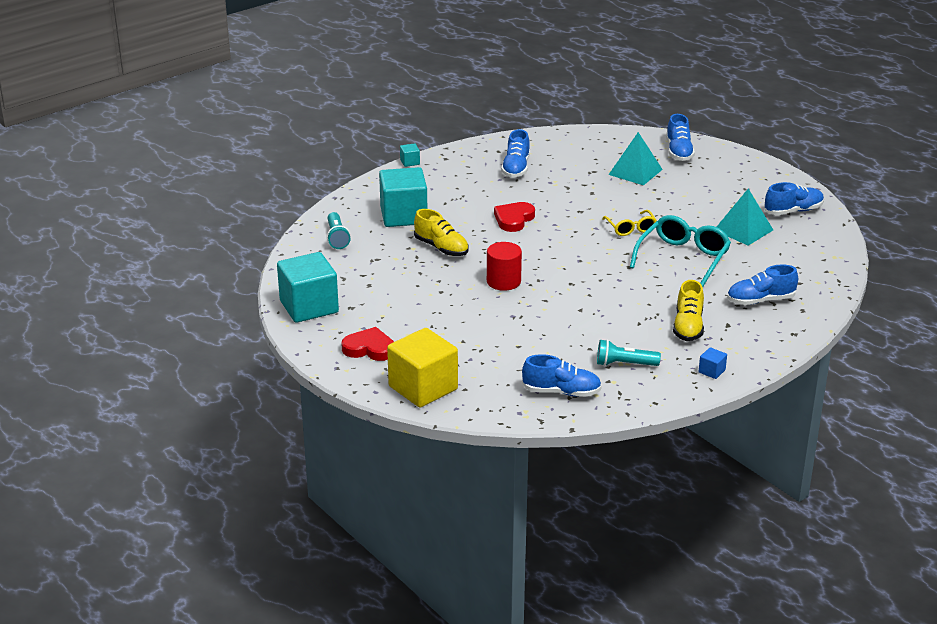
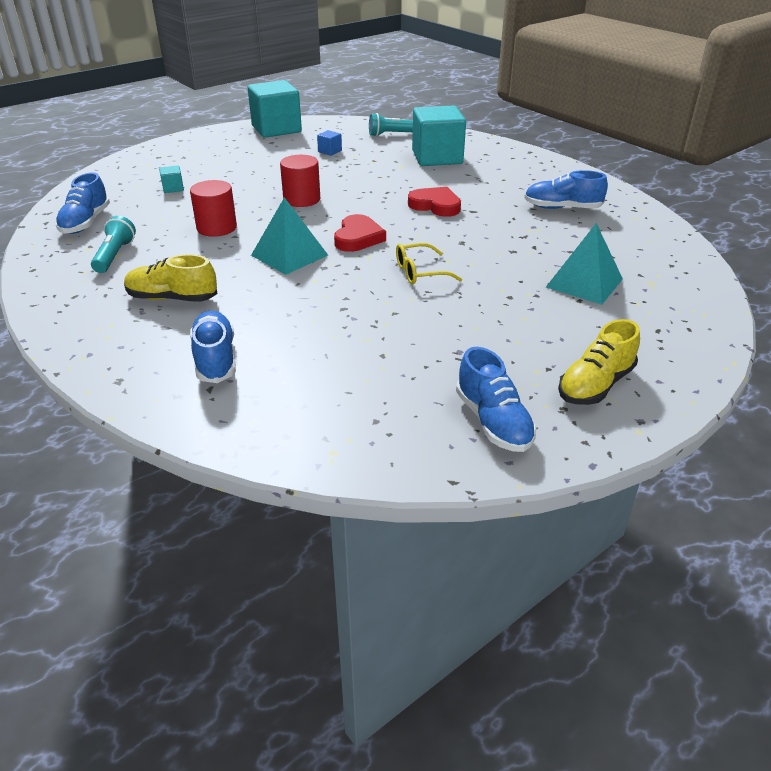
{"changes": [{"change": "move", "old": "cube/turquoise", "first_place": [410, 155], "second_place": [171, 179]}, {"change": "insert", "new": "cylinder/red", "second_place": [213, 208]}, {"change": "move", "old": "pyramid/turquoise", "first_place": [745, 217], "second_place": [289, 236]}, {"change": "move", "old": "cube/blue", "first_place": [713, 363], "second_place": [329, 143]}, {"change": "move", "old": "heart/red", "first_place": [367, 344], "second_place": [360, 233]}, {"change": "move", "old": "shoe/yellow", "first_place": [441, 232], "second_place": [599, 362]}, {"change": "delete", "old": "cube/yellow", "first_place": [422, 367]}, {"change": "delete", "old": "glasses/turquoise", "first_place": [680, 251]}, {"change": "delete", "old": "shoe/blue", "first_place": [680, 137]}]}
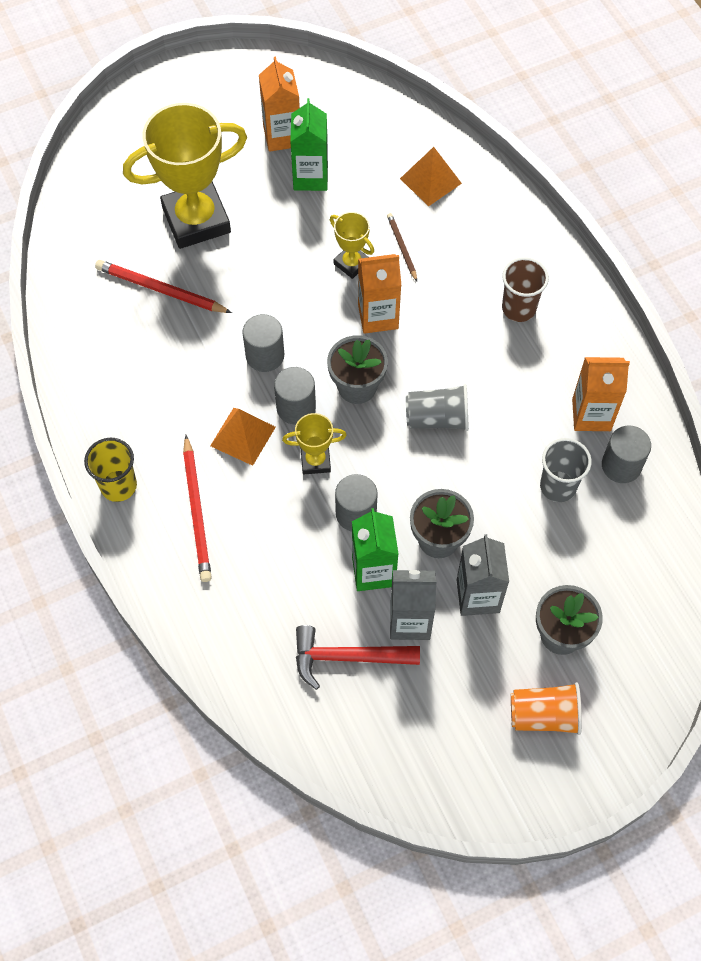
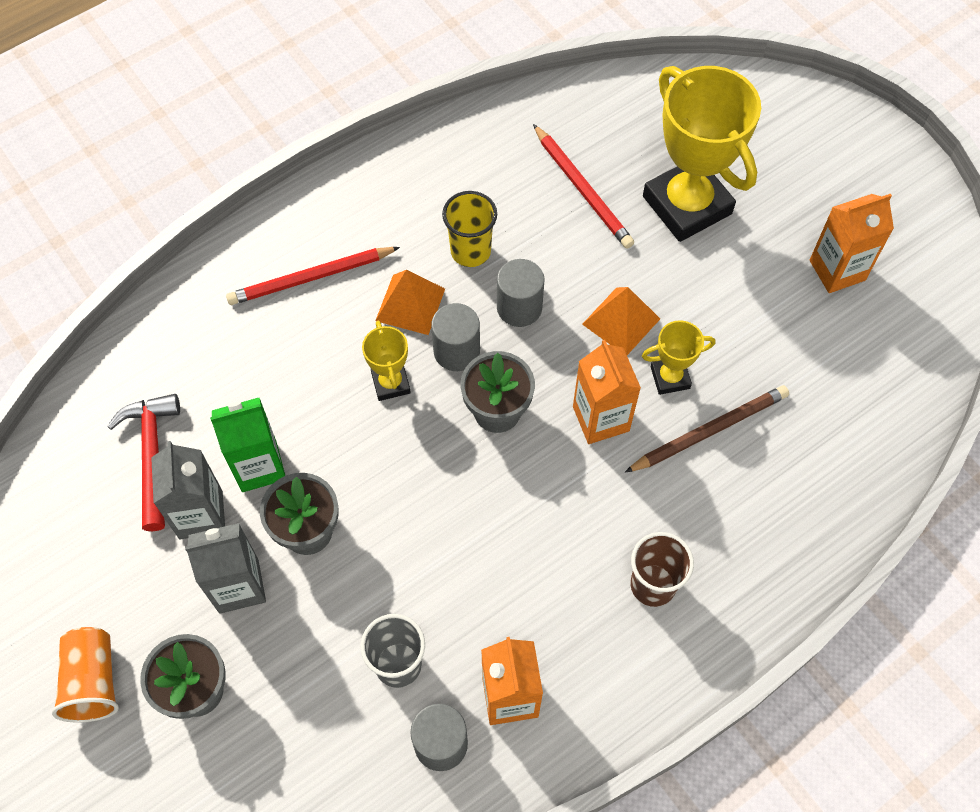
{"changes": [{"change": "move", "old": "cup/yellow", "first_place": [110, 470], "second_place": [469, 229]}, {"change": "rotate", "old": "pencil/red", "first_place": [163, 286], "second_place": [583, 186], "degrees": 135}, {"change": "move", "old": "pyramid/orange", "first_place": [431, 176], "second_place": [621, 321]}, {"change": "resize", "old": "pencil/brown", "first_place": [402, 247], "second_place": [707, 428], "factor": 1.73}, {"change": "rotate", "old": "trophy/yellow", "first_place": [352, 245], "second_place": [678, 357], "degrees": 45}, {"change": "delete", "old": "carton/green", "first_place": [309, 144]}, {"change": "delete", "old": "cylinder/grey", "first_place": [356, 502]}, {"change": "delete", "old": "cup/grey", "first_place": [437, 407]}]}
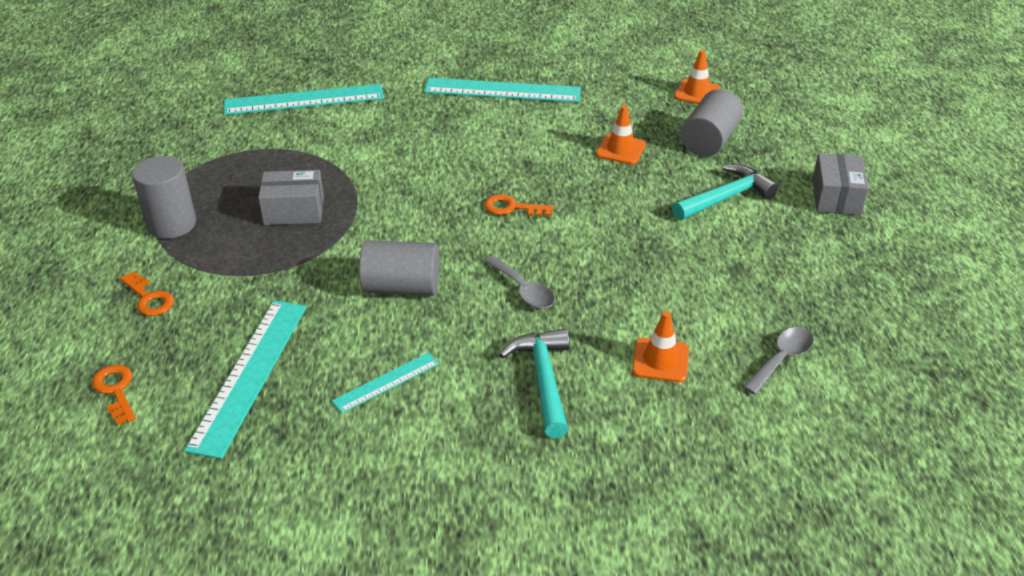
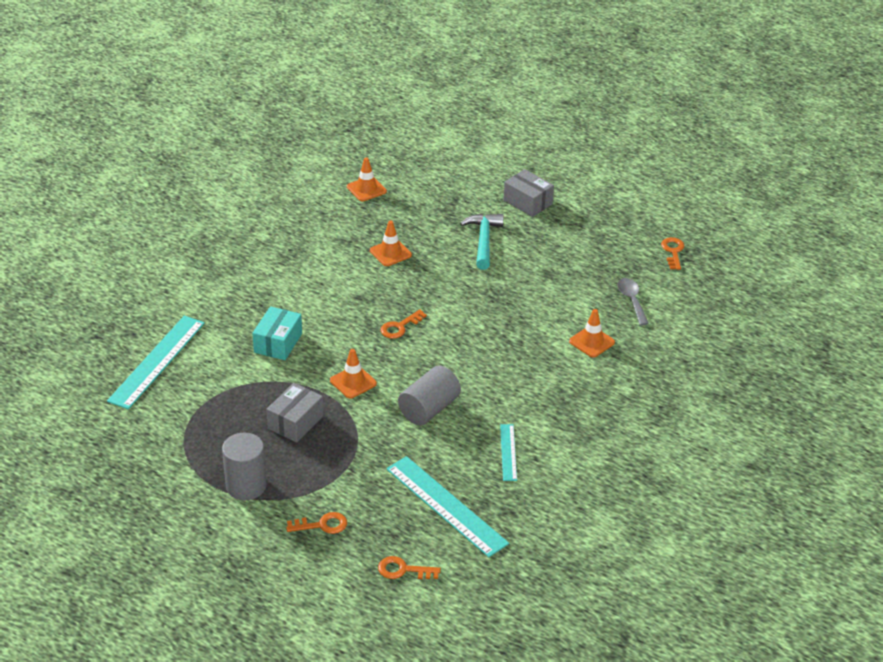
{"changes": [{"change": "insert", "new": "box/turquoise", "second_place": [277, 333]}, {"change": "insert", "new": "traffic cone/orange", "second_place": [353, 373]}, {"change": "insert", "new": "key/orange", "second_place": [672, 253]}, {"change": "delete", "old": "ruler/turquoise", "first_place": [502, 90]}, {"change": "delete", "old": "spoon/grey", "first_place": [519, 282]}, {"change": "delete", "old": "hammer/turquoise", "first_place": [534, 383]}, {"change": "delete", "old": "cylinder/grey", "first_place": [712, 123]}]}
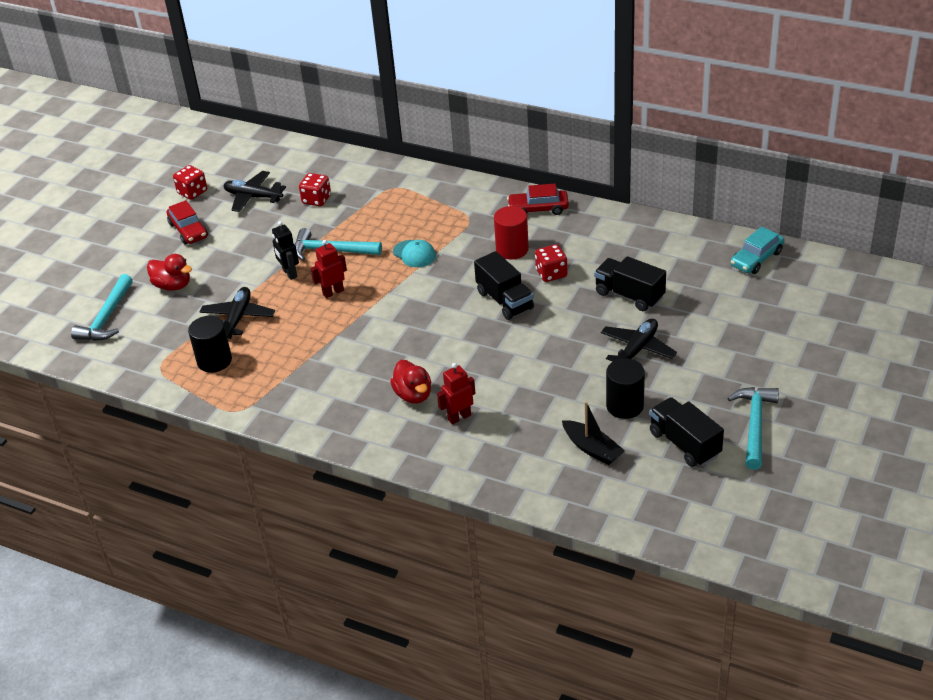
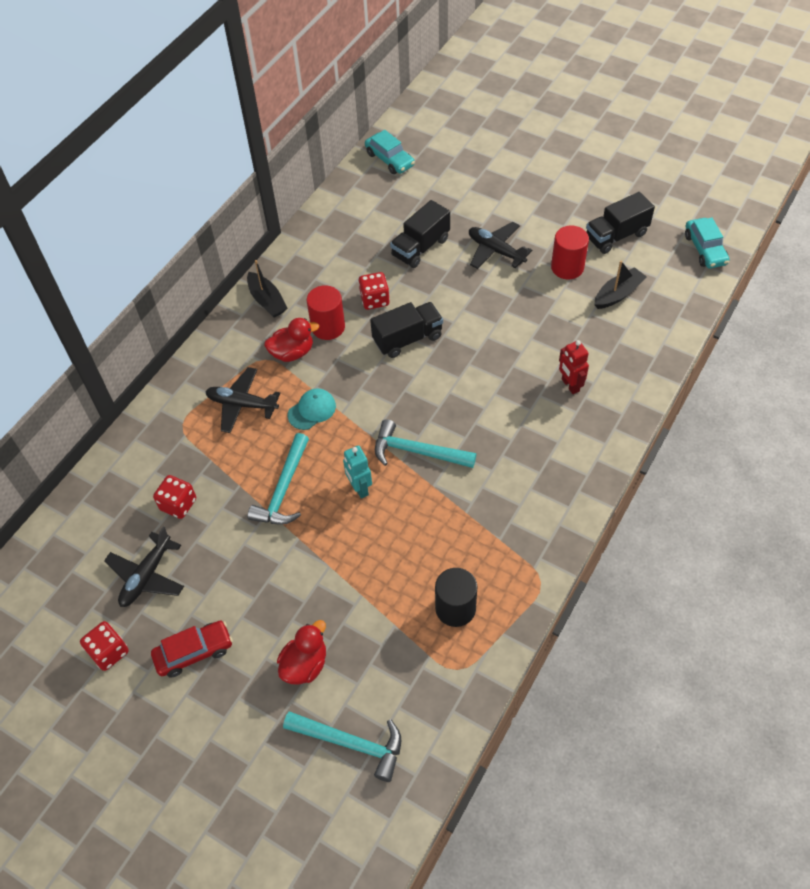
{"changes": [{"change": "move", "old": "plane/black", "first_place": [237, 313], "second_place": [243, 400]}, {"change": "replace", "old": "car/red", "new": "boat/black", "first_place": [538, 199], "second_place": [267, 289]}, {"change": "move", "old": "duck/red", "first_place": [410, 382], "second_place": [291, 340]}, {"change": "recolor", "old": "robot/red", "new": "robot/turquoise", "first_place": [328, 269], "second_place": [357, 471]}, {"change": "move", "old": "hammer/turquoise", "first_place": [753, 428], "second_place": [425, 443]}, {"change": "recolor", "old": "cylinder/black", "new": "cylinder/red", "first_place": [625, 388], "second_place": [570, 252]}, {"change": "insert", "new": "car/turquoise", "second_place": [707, 243]}, {"change": "delete", "old": "robot/black", "first_place": [285, 250]}]}
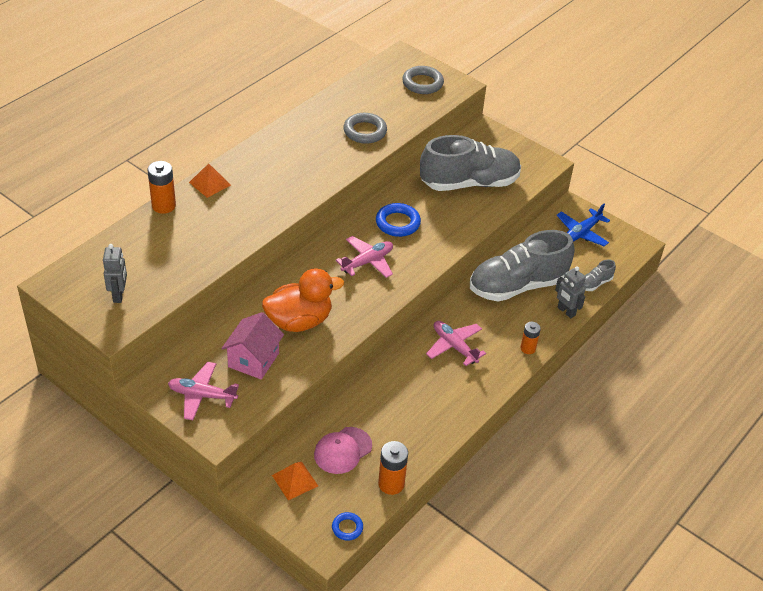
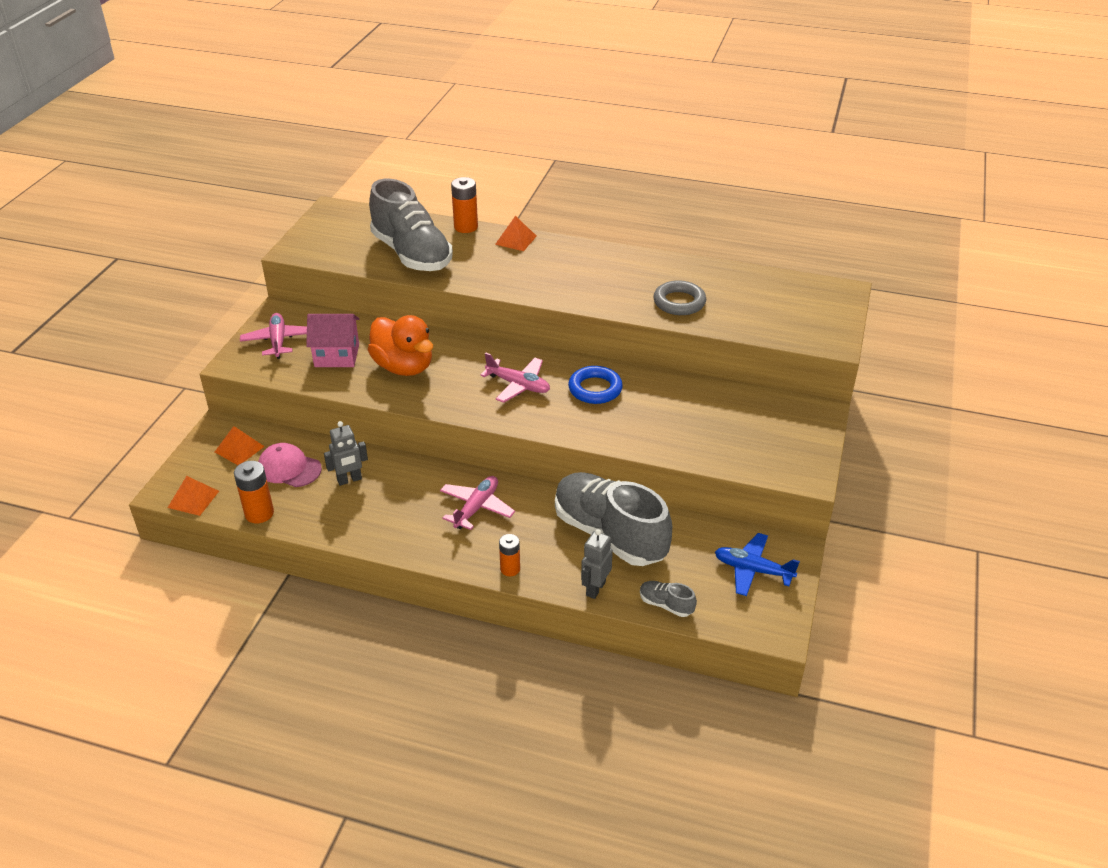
{"changes": [{"change": "replace", "old": "ring/blue", "new": "pyramid/orange", "first_place": [347, 526], "second_place": [193, 496]}, {"change": "move", "old": "robot/grey", "first_place": [115, 273], "second_place": [346, 453]}, {"change": "move", "old": "shoe/grey", "first_place": [470, 163], "second_place": [411, 225]}, {"change": "delete", "old": "ring/grey", "first_place": [423, 80]}]}
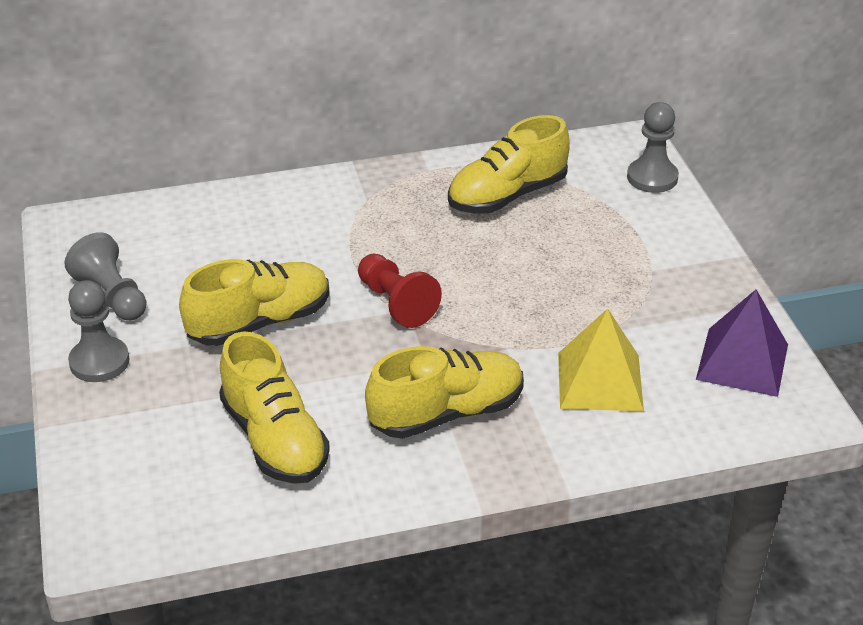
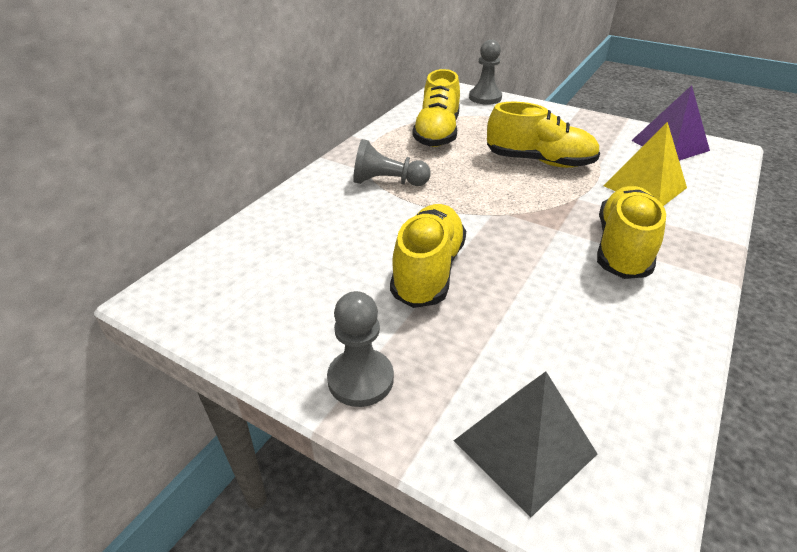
{"changes": [{"change": "move", "old": "pawn/grey", "first_place": [105, 276], "second_place": [392, 162]}, {"change": "insert", "new": "pyramid/grey", "second_place": [525, 445]}, {"change": "move", "old": "shoe/yellow", "first_place": [274, 407], "second_place": [543, 135]}, {"change": "delete", "old": "pawn/red", "first_place": [400, 291]}]}
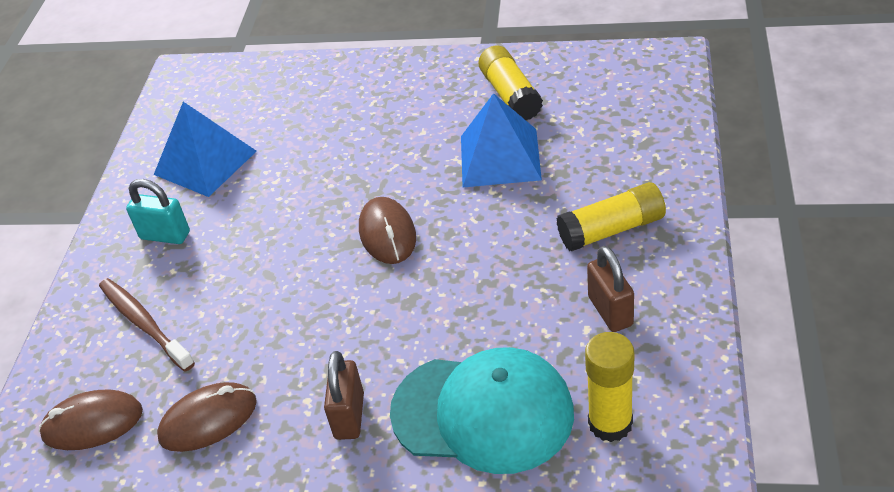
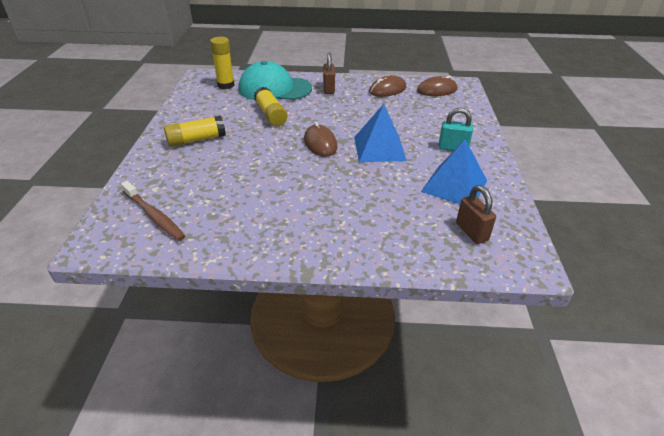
{"changes": [{"change": "move", "old": "toothbrush/brown", "first_place": [147, 325], "second_place": [153, 211]}, {"change": "move", "old": "glue stick/yellow", "first_place": [511, 82], "second_place": [270, 106]}, {"change": "move", "old": "pyramid/blue", "first_place": [501, 140], "second_place": [380, 133]}, {"change": "move", "old": "padlock/brown", "first_place": [610, 289], "second_place": [476, 214]}]}
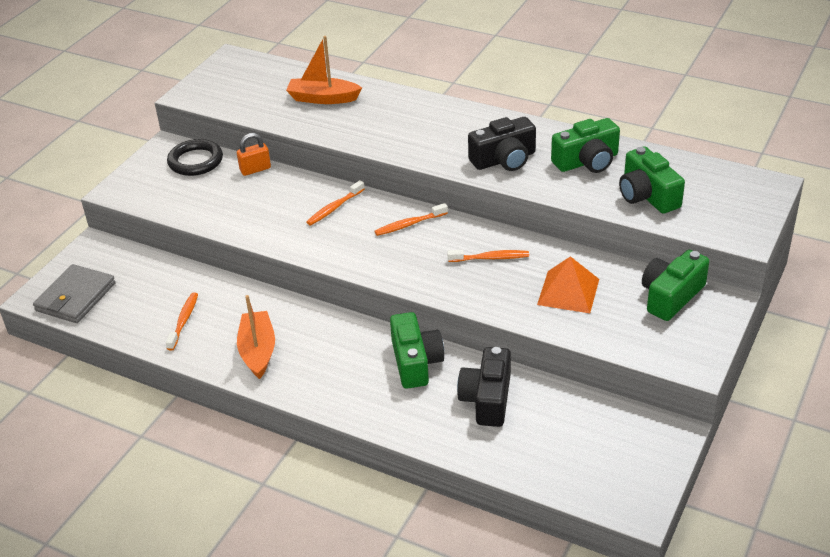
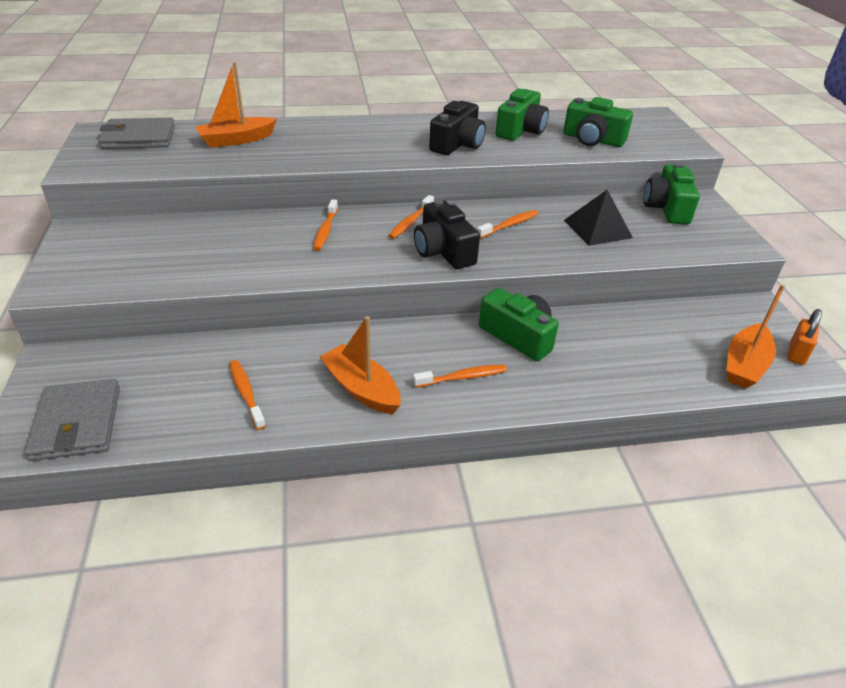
{"changes": [{"change": "insert", "new": "wallet/grey", "second_place": [136, 133]}, {"change": "insert", "new": "toothbrush/orange", "second_place": [460, 376]}, {"change": "move", "old": "camera/black", "first_place": [484, 387], "second_place": [447, 234]}, {"change": "recolor", "old": "pyramid/orange", "new": "pyramid/black", "first_place": [568, 284], "second_place": [598, 218]}, {"change": "insert", "new": "boat/orange", "second_place": [755, 337]}, {"change": "move", "old": "padlock/orange", "first_place": [254, 154], "second_place": [804, 337]}, {"change": "delete", "old": "ring/black", "first_place": [195, 157]}]}
